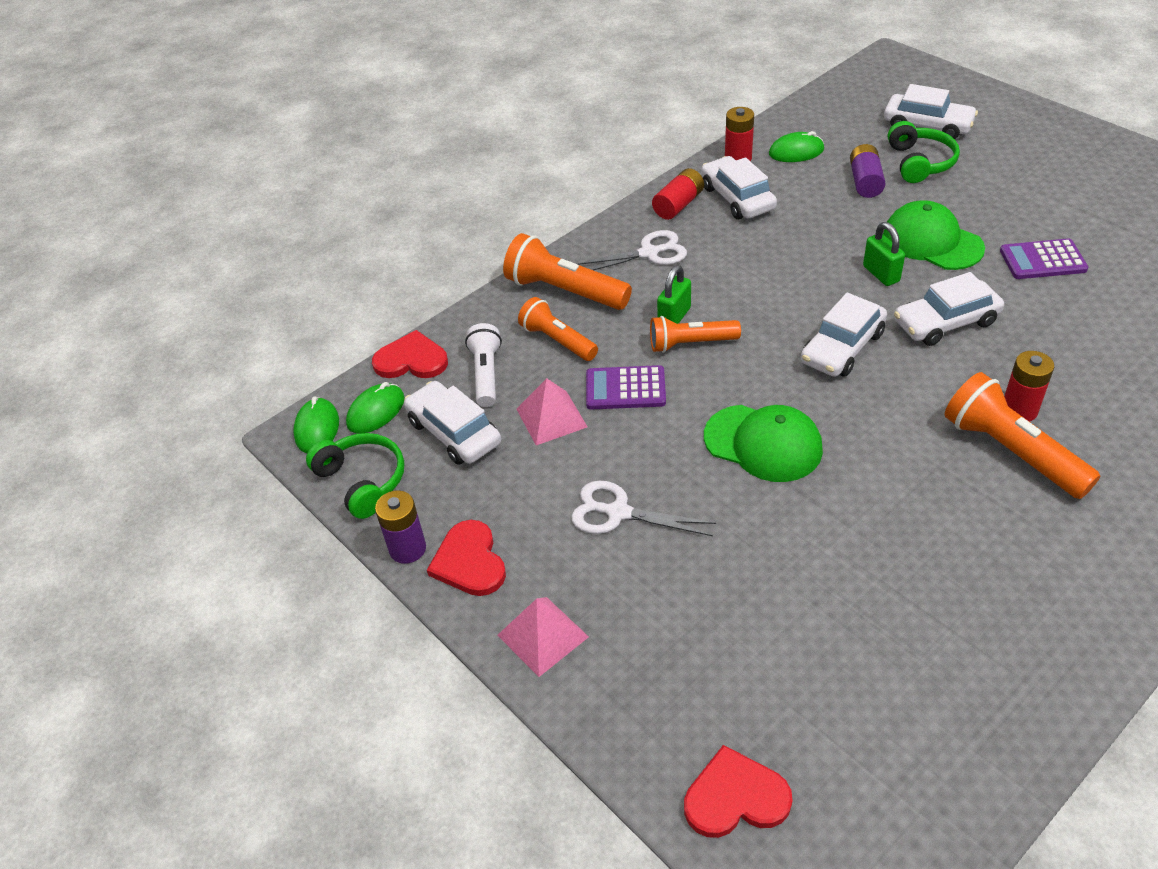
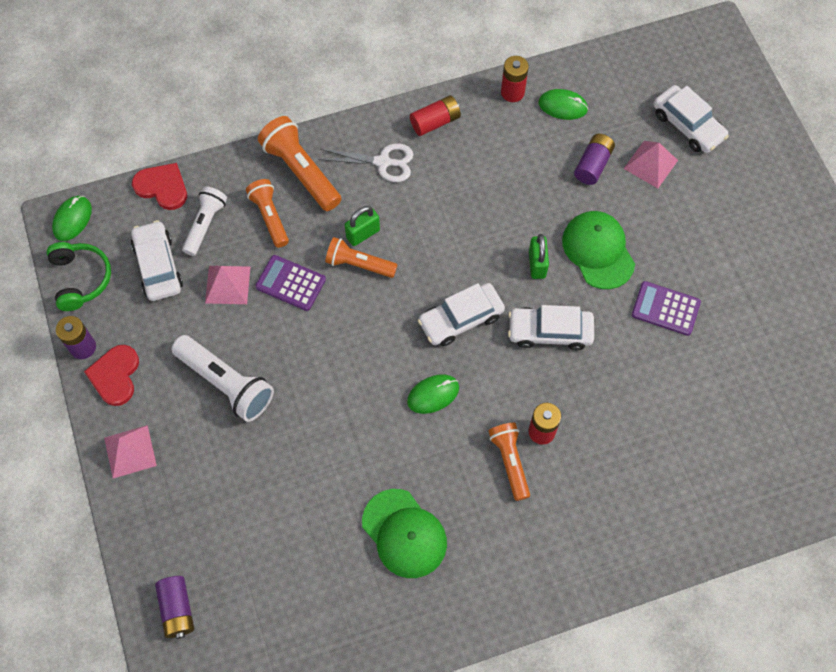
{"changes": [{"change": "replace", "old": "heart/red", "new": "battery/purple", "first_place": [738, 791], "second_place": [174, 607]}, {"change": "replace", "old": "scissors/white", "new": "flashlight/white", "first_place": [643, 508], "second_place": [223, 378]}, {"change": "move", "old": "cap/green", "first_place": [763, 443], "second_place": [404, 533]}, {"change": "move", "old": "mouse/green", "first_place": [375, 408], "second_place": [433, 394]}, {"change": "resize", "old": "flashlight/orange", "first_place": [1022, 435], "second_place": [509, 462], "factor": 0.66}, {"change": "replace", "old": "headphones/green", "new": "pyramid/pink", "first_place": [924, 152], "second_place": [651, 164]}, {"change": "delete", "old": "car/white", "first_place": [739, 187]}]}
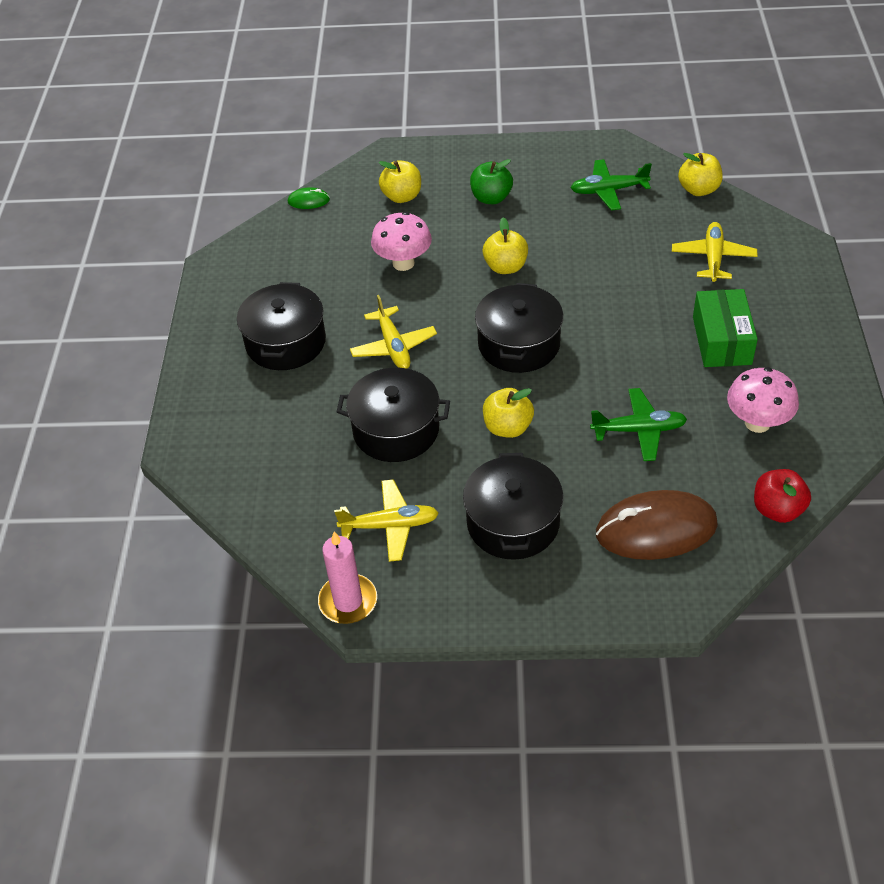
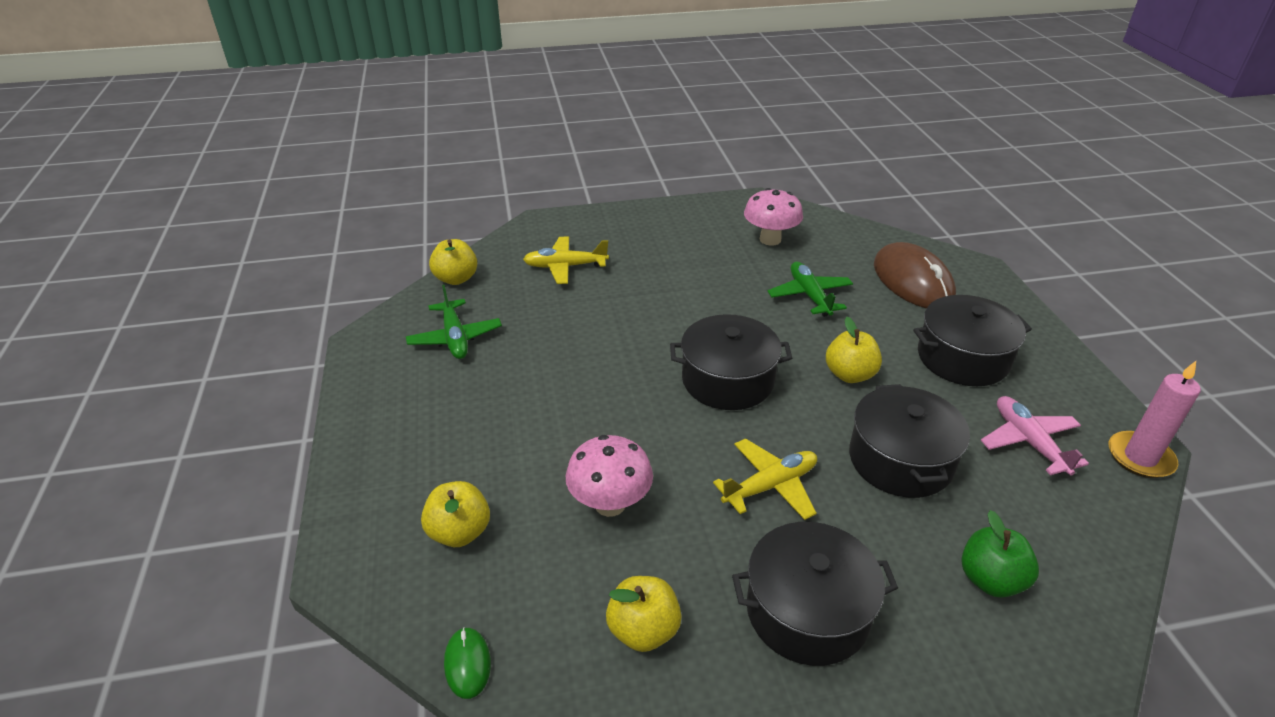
{"changes": [{"change": "move", "old": "apple/yellow", "first_place": [505, 245], "second_place": [644, 614]}, {"change": "move", "old": "apple/green", "first_place": [491, 181], "second_place": [1000, 554]}, {"change": "recolor", "old": "plane/yellow", "new": "plane/pink", "first_place": [386, 520], "second_place": [1035, 436]}, {"change": "delete", "old": "box/green", "first_place": [725, 328]}, {"change": "delete", "old": "apple/red", "first_place": [782, 496]}]}
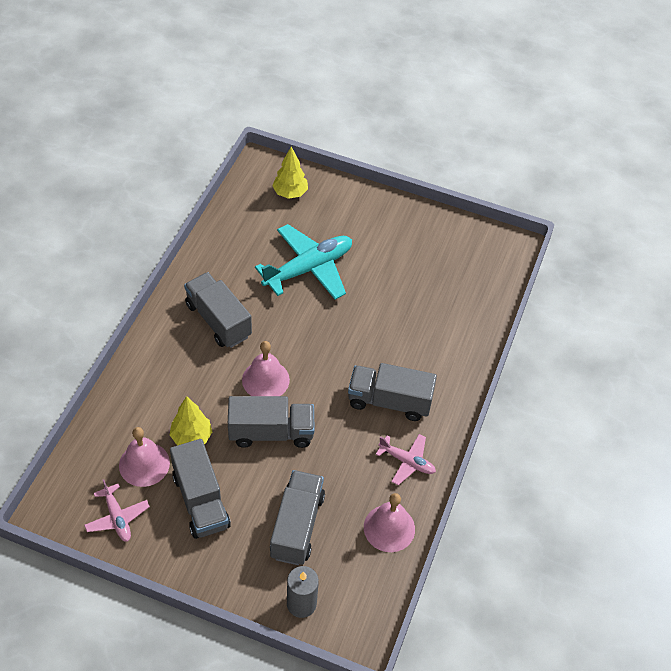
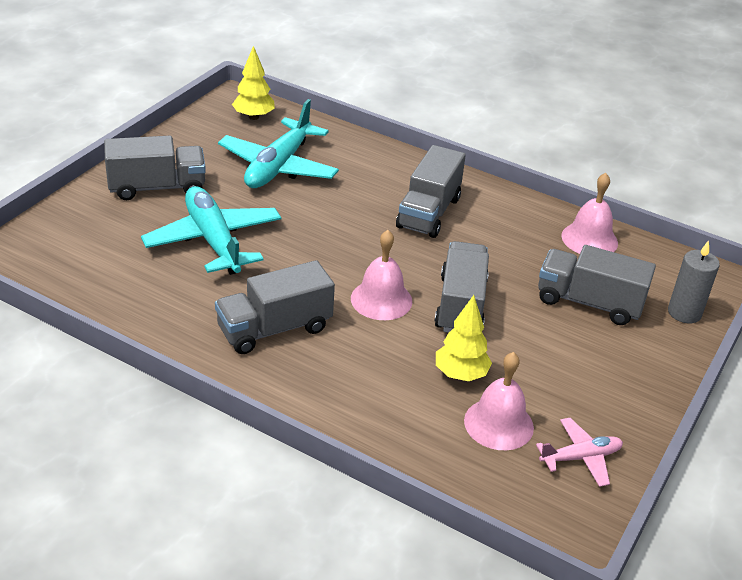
{"changes": [{"change": "move", "old": "truck/grey", "first_place": [200, 489], "second_place": [155, 168]}, {"change": "insert", "new": "plane/turquoise", "second_place": [278, 143]}, {"change": "move", "old": "tree/yellow", "first_place": [290, 173], "second_place": [253, 83]}, {"change": "delete", "old": "plane/pink", "first_place": [406, 459]}]}
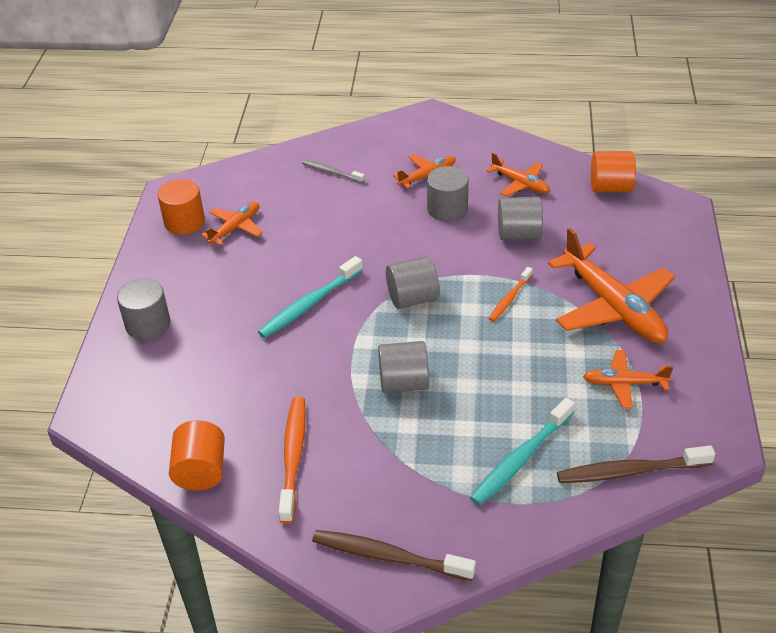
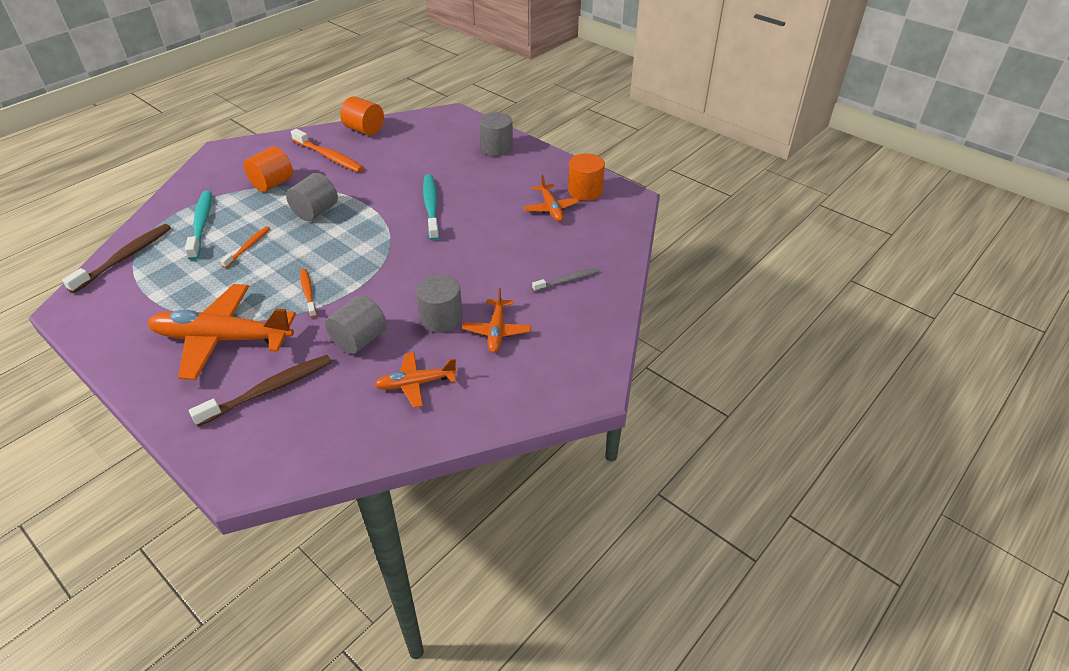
{"changes": [{"change": "move", "old": "toothbrush/brown", "first_place": [394, 555], "second_place": [260, 390]}, {"change": "insert", "new": "toothbrush/orange", "second_place": [245, 247]}, {"change": "move", "old": "cylinder/orange", "first_place": [613, 171], "second_place": [268, 169]}, {"change": "delete", "old": "cylinder/grey", "first_place": [412, 282]}, {"change": "delete", "old": "plane/orange", "first_place": [628, 379]}]}
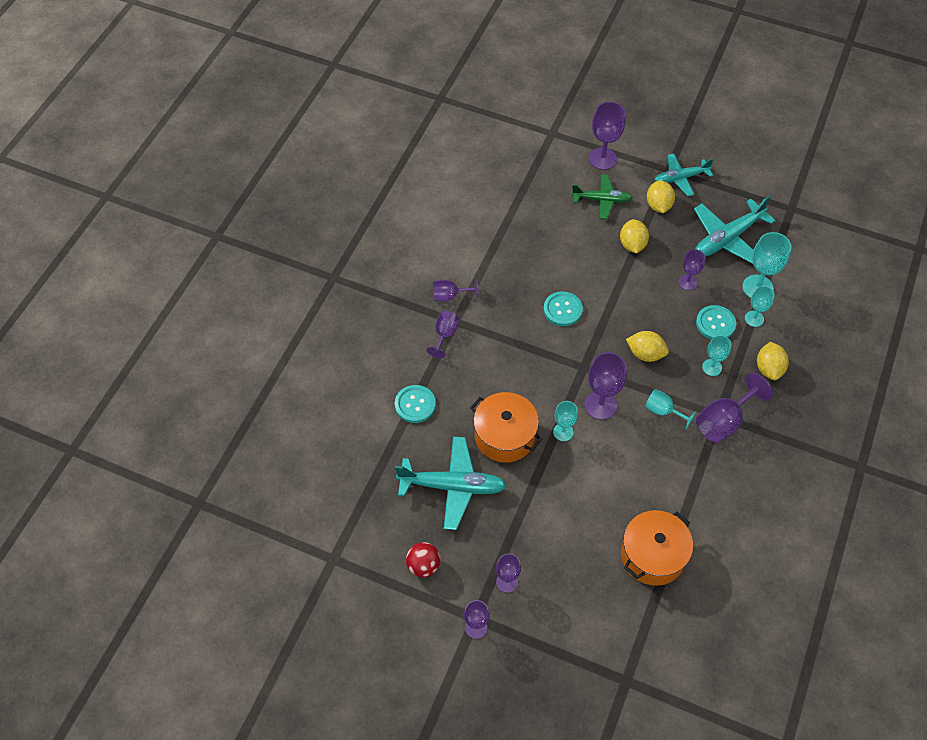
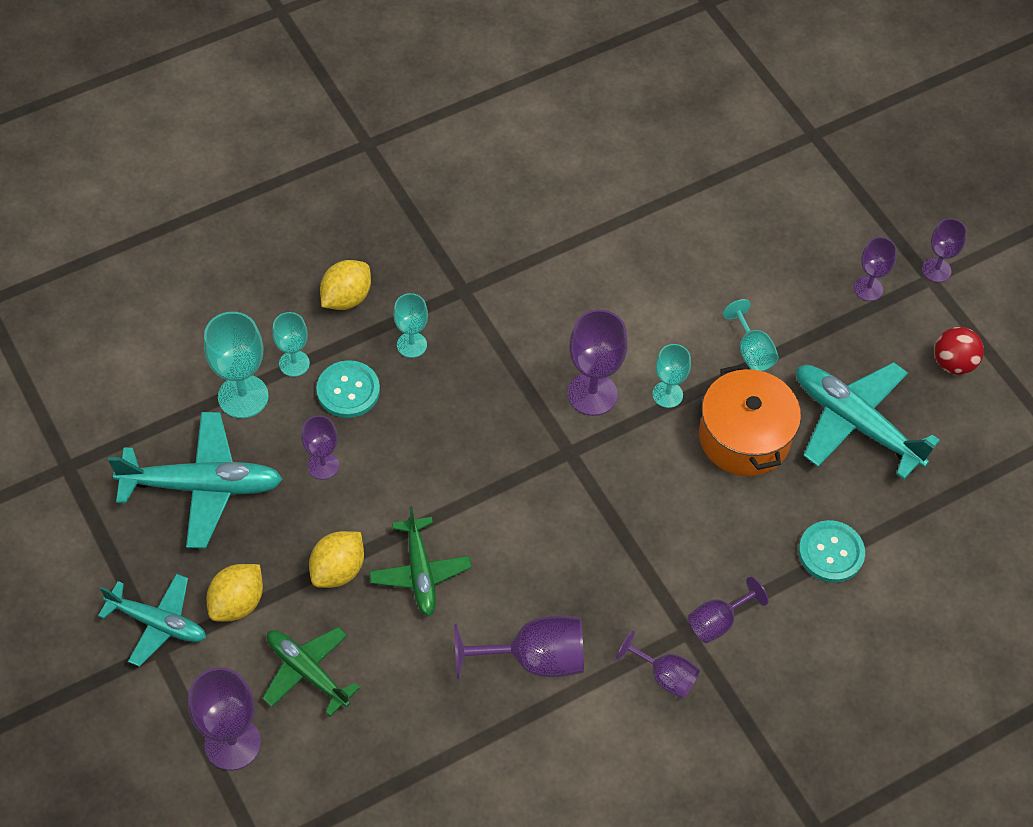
{"changes": [{"change": "insert", "new": "plane/green", "second_place": [420, 561]}, {"change": "move", "old": "goblet/purple", "first_place": [734, 408], "second_place": [519, 647]}, {"change": "move", "old": "goblet/turquoise", "first_place": [670, 409], "second_place": [751, 335]}, {"change": "delete", "old": "button/turquoise", "first_place": [563, 309]}, {"change": "delete", "old": "pot/orange", "first_place": [657, 548]}, {"change": "delete", "old": "lemon/yellow", "first_place": [647, 346]}]}
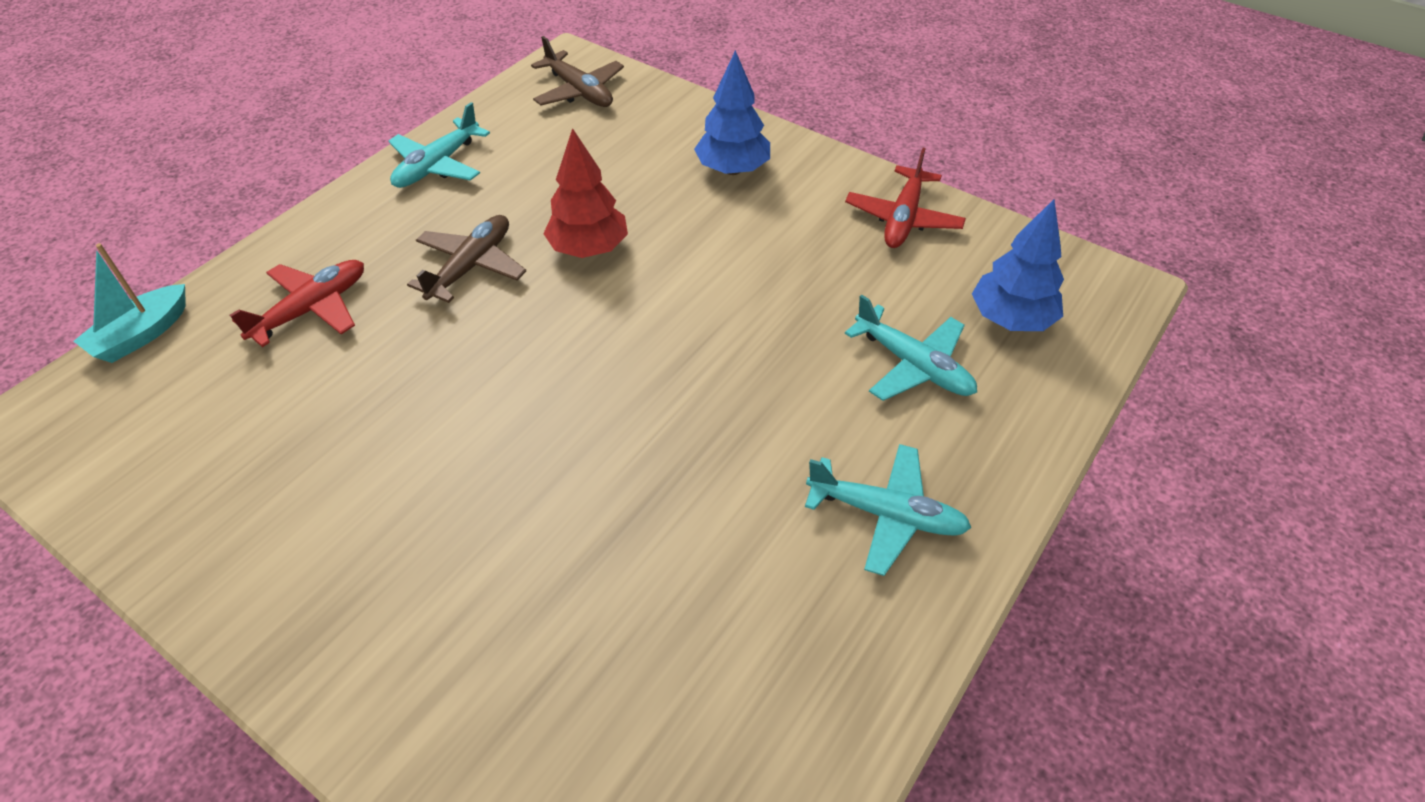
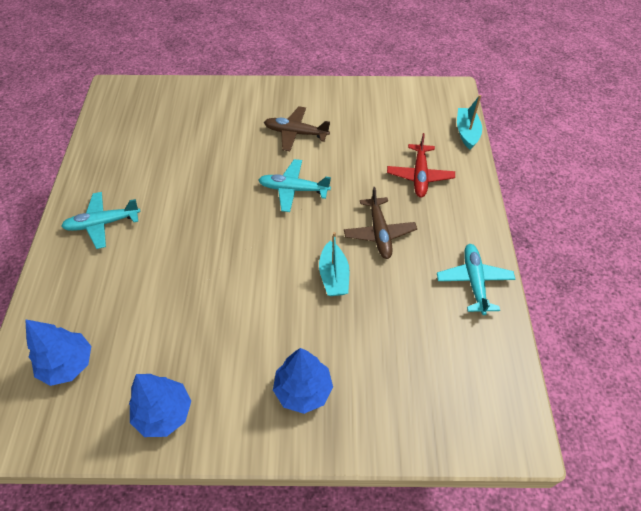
{"changes": [{"change": "replace", "old": "plane/red", "new": "tree/blue", "first_place": [905, 198], "second_place": [160, 405]}, {"change": "move", "old": "plane/turquoise", "first_place": [911, 348], "second_place": [294, 185]}, {"change": "move", "old": "plane/brown", "first_place": [577, 71], "second_place": [297, 128]}, {"change": "replace", "old": "tree/red", "new": "boat/turquoise", "first_place": [585, 193], "second_place": [334, 264]}]}
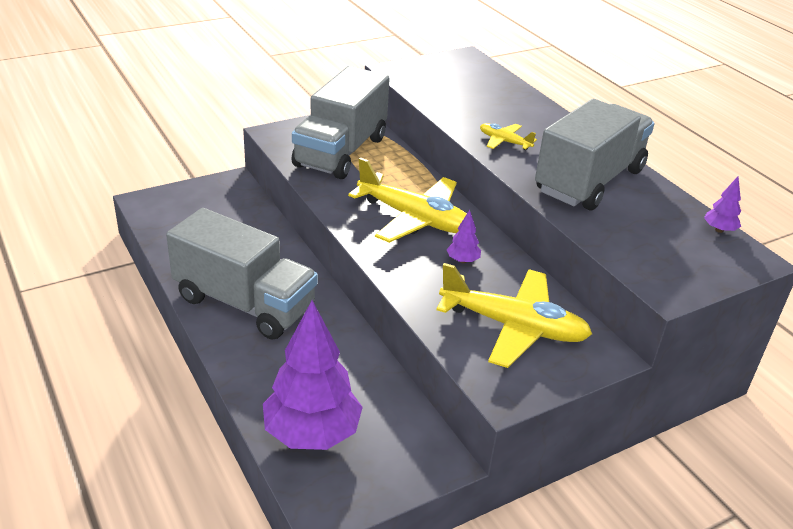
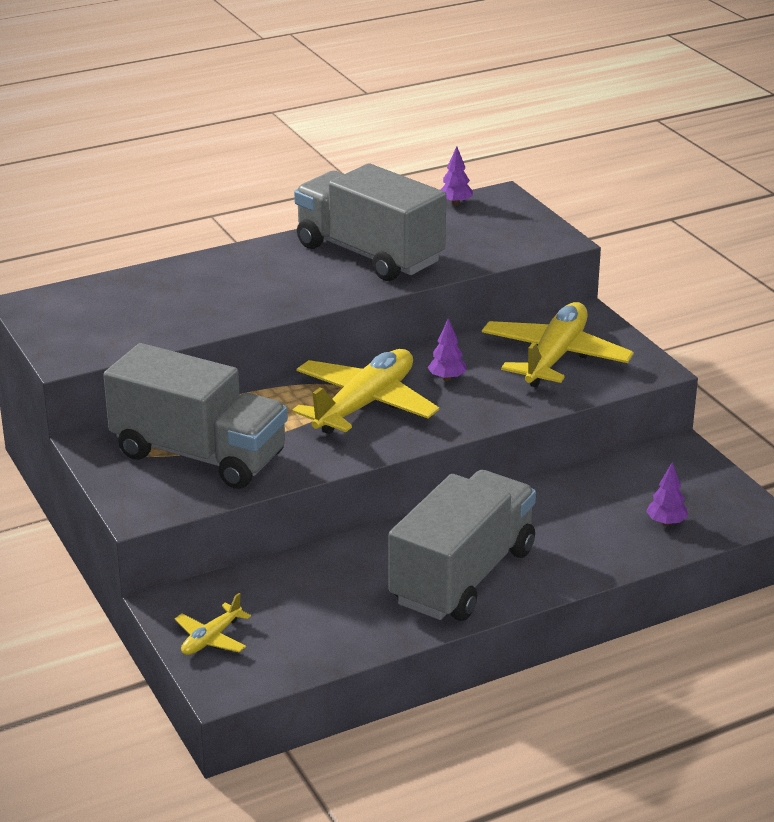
{"changes": [{"change": "move", "old": "plane/yellow", "first_place": [508, 136], "second_place": [213, 624]}, {"change": "resize", "old": "tree/purple", "first_place": [313, 375], "second_place": [667, 494], "factor": 0.41}]}
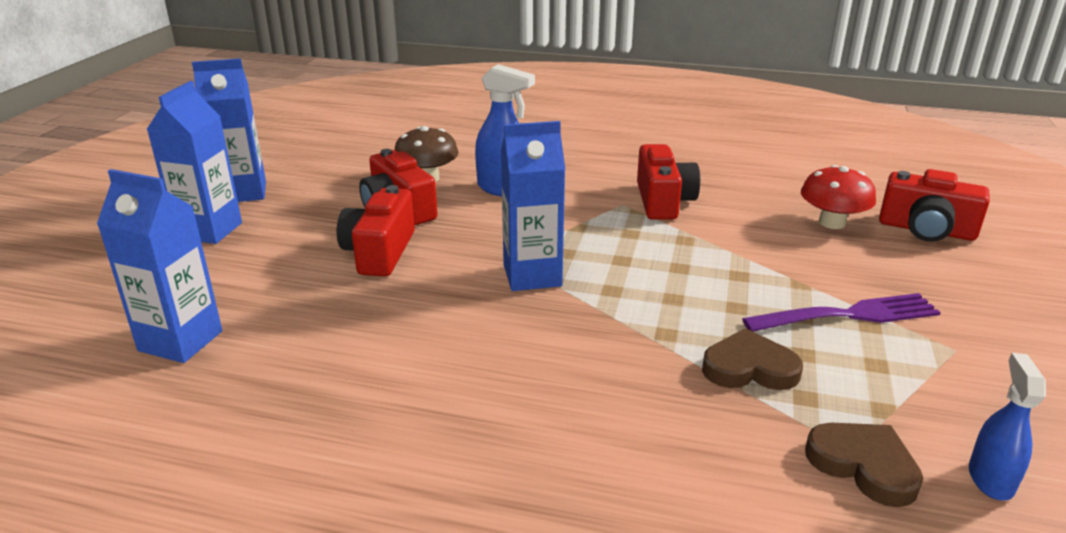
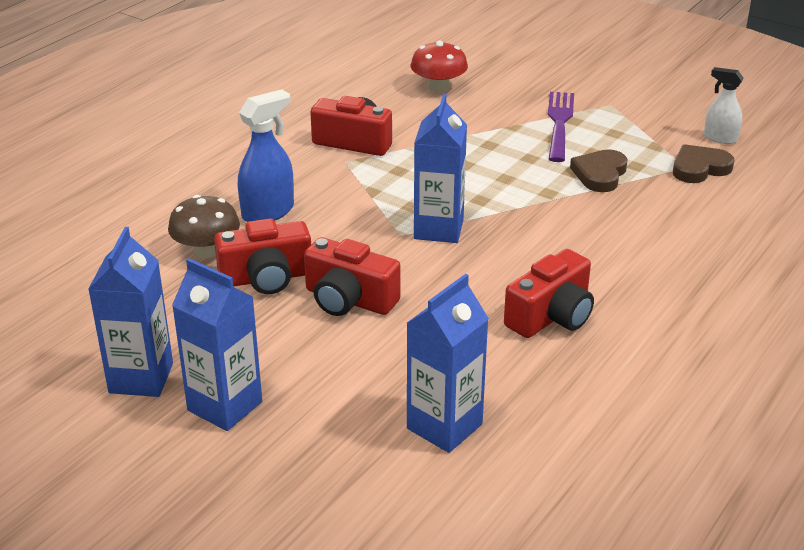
{"changes": [{"change": "move", "old": "camera/red", "first_place": [934, 205], "second_place": [549, 293]}, {"change": "recolor", "old": "spray bottle/blue", "new": "spray bottle/white", "first_place": [1007, 426], "second_place": [724, 105]}]}
